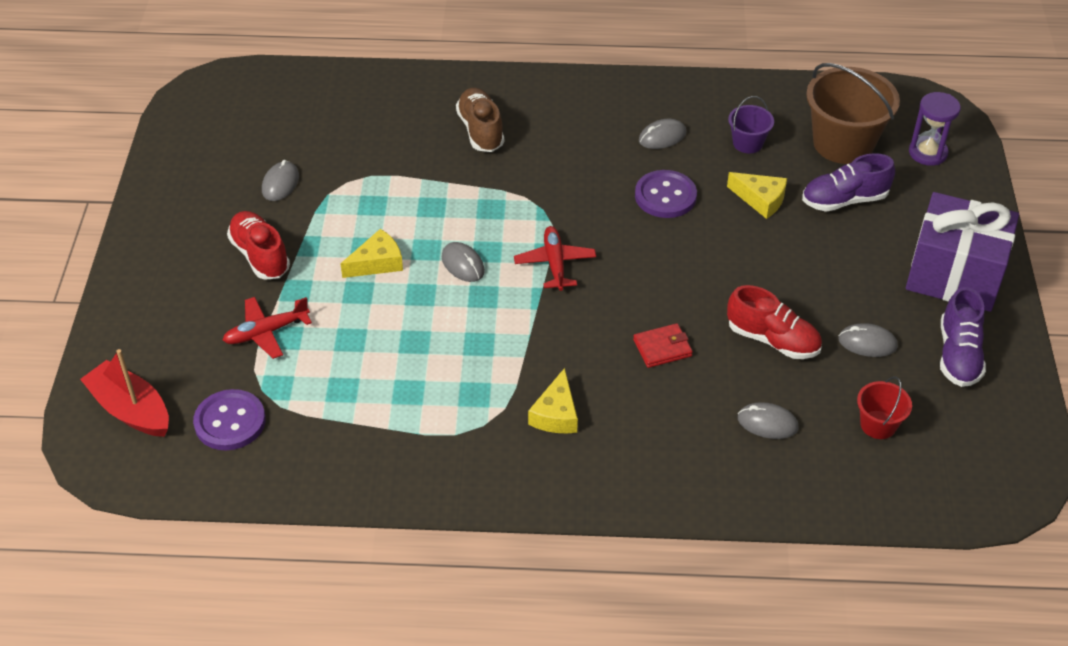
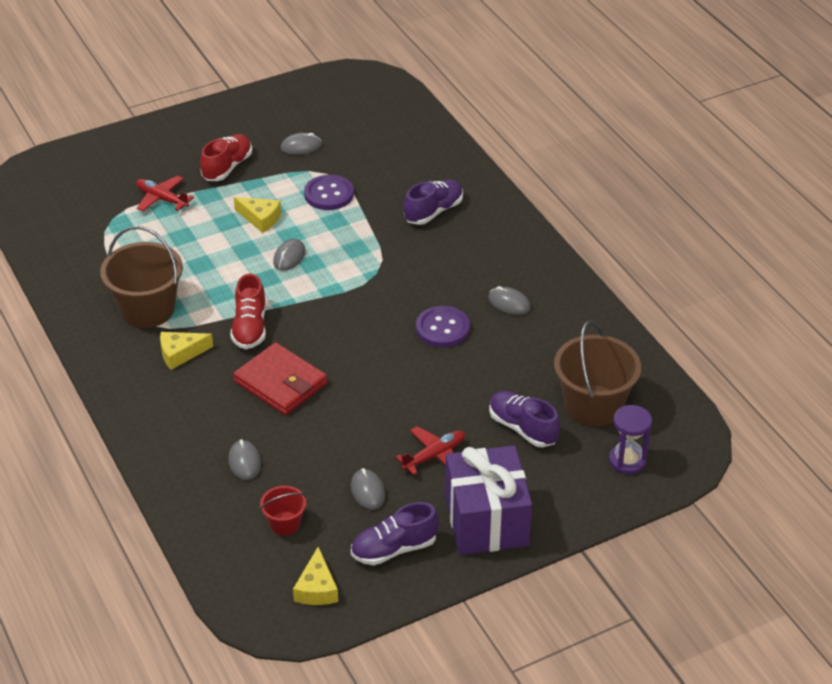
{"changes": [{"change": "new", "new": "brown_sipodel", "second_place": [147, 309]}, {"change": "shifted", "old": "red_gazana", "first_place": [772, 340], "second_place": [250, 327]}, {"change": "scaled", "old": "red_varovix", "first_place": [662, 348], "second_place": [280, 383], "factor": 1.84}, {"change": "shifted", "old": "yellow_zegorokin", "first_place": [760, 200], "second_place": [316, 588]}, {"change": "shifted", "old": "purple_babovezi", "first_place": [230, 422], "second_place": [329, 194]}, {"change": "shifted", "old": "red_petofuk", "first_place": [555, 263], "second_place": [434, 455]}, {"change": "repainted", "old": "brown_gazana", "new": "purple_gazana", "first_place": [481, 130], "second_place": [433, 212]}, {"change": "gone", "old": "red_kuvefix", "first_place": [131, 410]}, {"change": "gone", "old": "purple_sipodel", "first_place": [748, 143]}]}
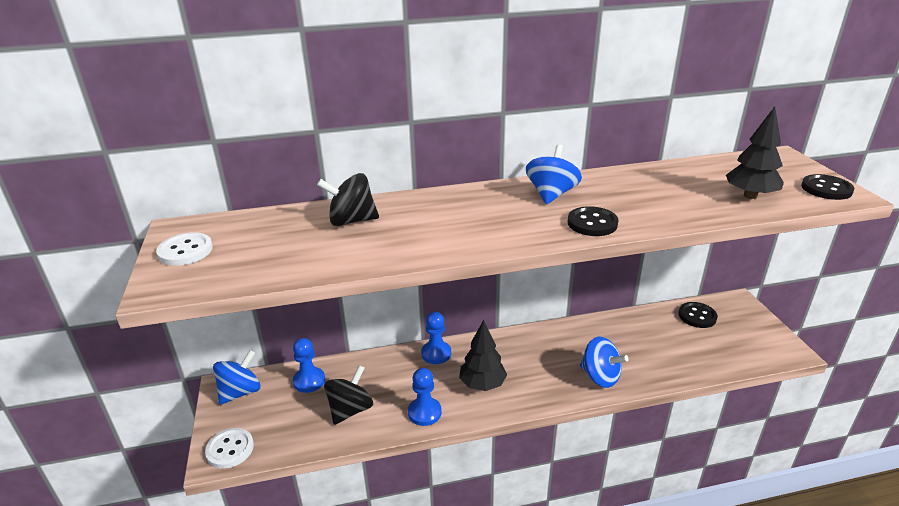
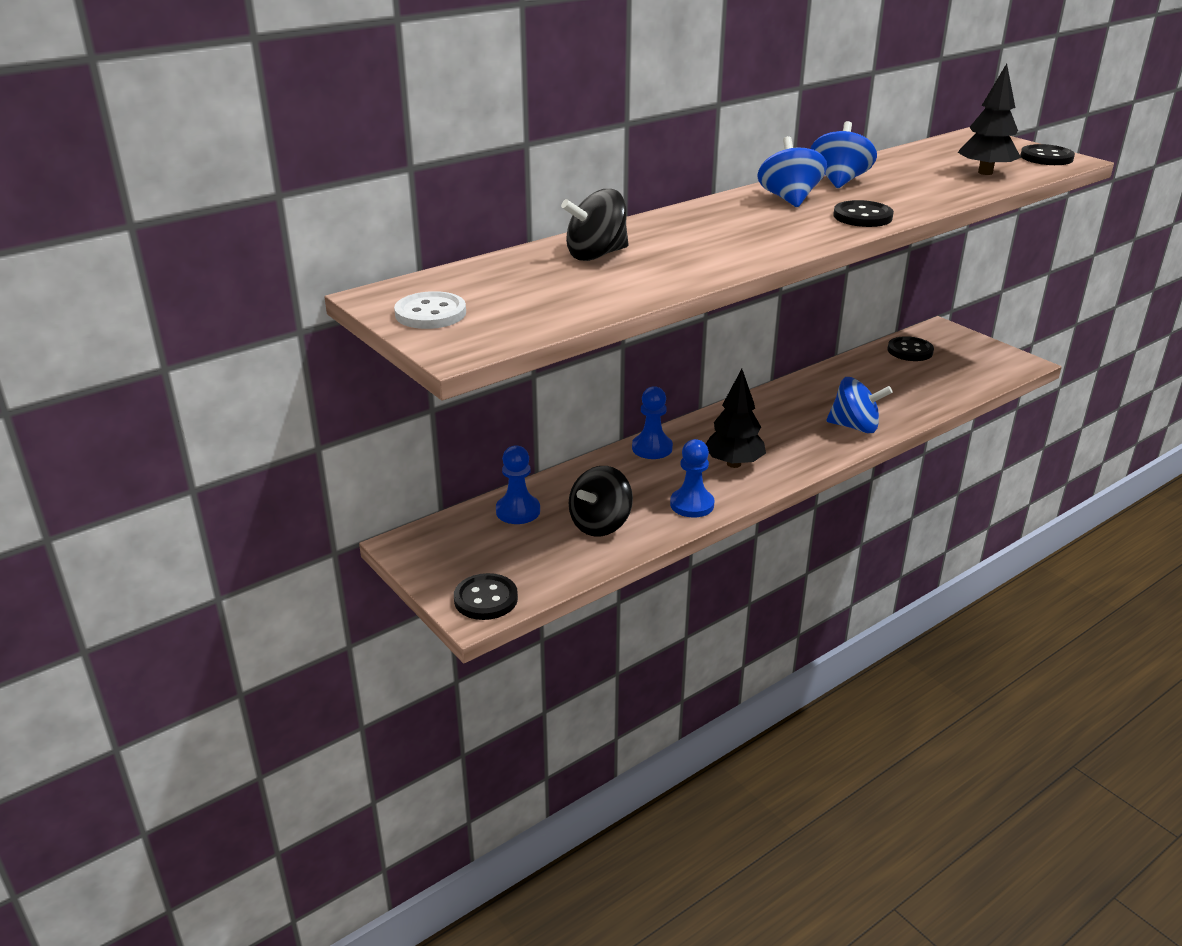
{"changes": [{"change": "repainted", "old": "white_babovezi", "new": "black_babovezi", "first_place": [230, 449], "second_place": [486, 599]}, {"change": "rotated", "old": "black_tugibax", "first_place": [350, 410], "second_place": [600, 524], "degrees": -150}, {"change": "shifted", "old": "blue_tugibax", "first_place": [240, 392], "second_place": [839, 181]}]}
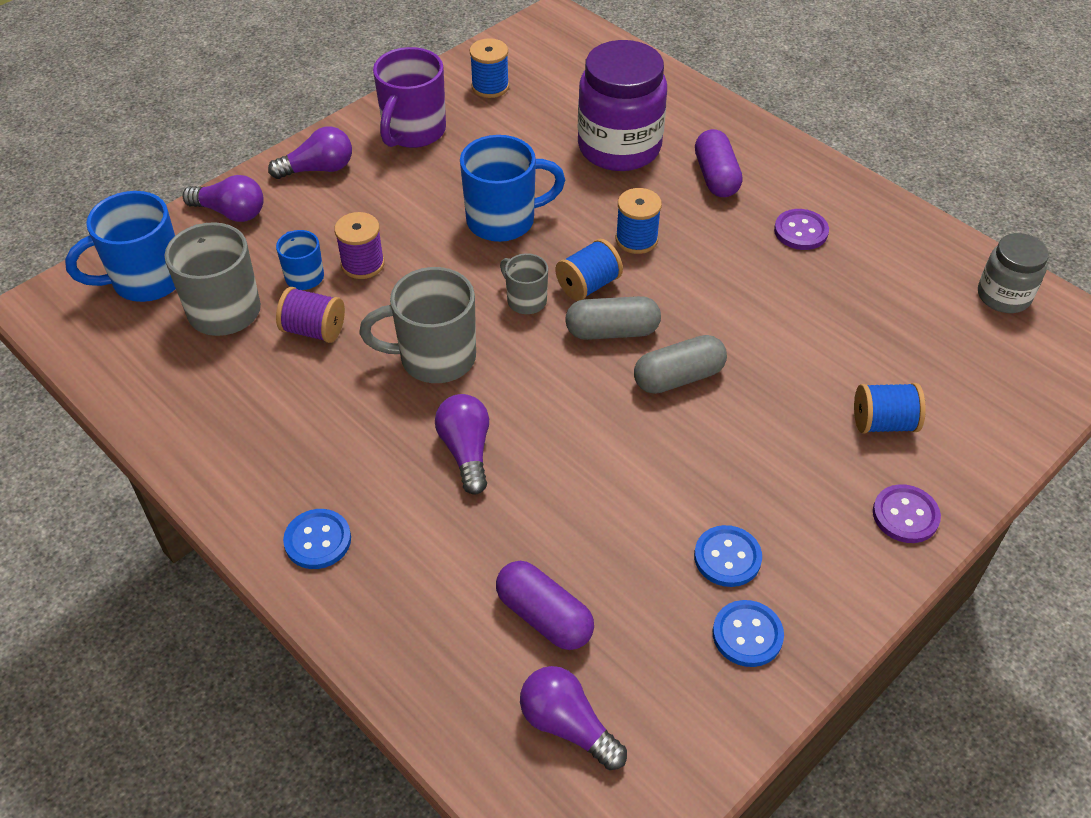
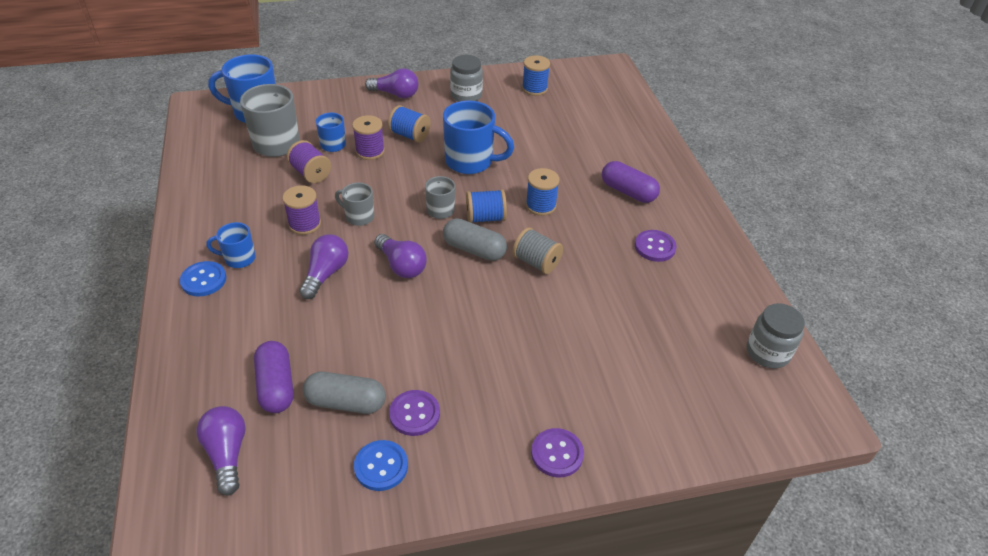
{"changes": [{"change": "new", "new": "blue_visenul", "second_place": [239, 258]}, {"change": "new", "new": "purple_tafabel", "second_place": [304, 224]}, {"change": "shifted", "old": "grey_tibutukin", "first_place": [678, 377], "second_place": [346, 402]}, {"change": "scaled", "old": "grey_visenul", "first_place": [434, 358], "second_place": [358, 217], "factor": 0.55}, {"change": "shifted", "old": "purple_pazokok", "first_place": [231, 212], "second_place": [401, 265]}, {"change": "shifted", "old": "blue_tafabel", "first_place": [883, 423], "second_place": [410, 135]}, {"change": "repainted", "old": "blue_babovezi", "new": "purple_babovezi", "first_place": [727, 557], "second_place": [414, 414]}, {"change": "swapped", "old": "purple_visenul", "new": "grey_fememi", "first_place": [413, 132], "second_place": [466, 95]}, {"change": "new", "new": "grey_tafabel", "second_place": [536, 262]}, {"change": "rotated", "old": "purple_tibutukin", "first_place": [716, 177], "second_place": [628, 192], "degrees": -75}, {"change": "gone", "old": "purple_fememi", "first_place": [619, 147]}]}
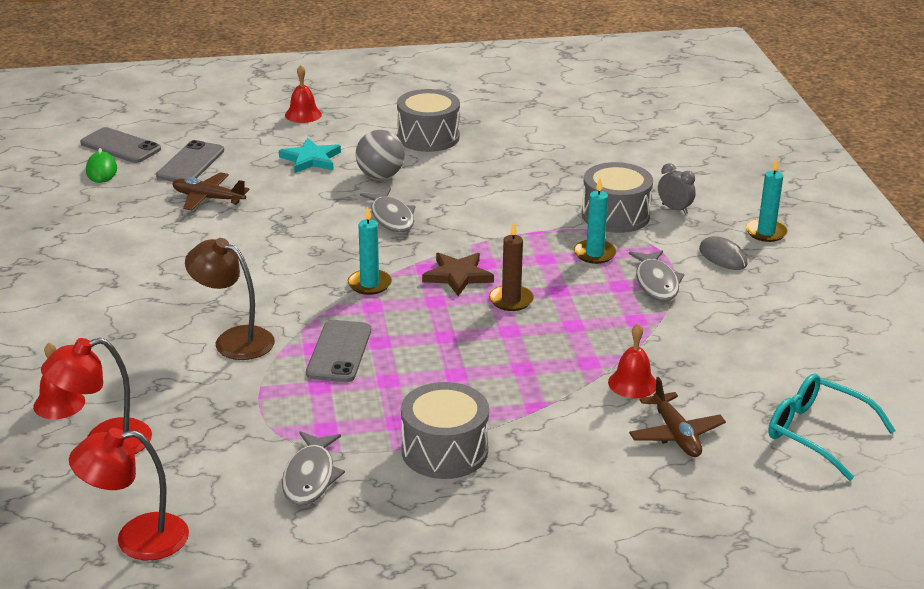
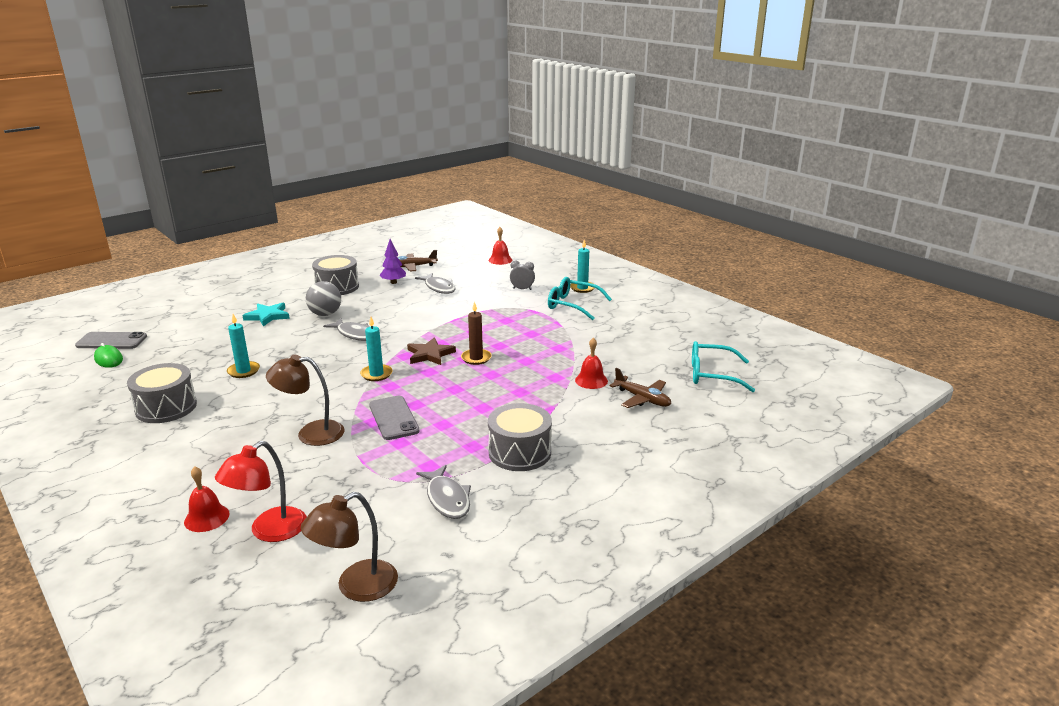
{"changes": [{"change": "shifted", "old": "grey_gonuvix", "first_place": [615, 215], "second_place": [166, 407]}, {"change": "shifted", "old": "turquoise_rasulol", "first_place": [594, 254], "second_place": [243, 371]}, {"change": "repainted", "old": "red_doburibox", "new": "brown_doburibox", "first_place": [137, 539], "second_place": [356, 587]}, {"change": "new", "new": "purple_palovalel", "second_place": [393, 282]}, {"change": "shifted", "old": "brown_petofuk", "first_place": [208, 198], "second_place": [413, 267]}, {"change": "shifted", "old": "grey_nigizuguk", "first_place": [656, 283], "second_place": [439, 288]}, {"change": "shifted", "old": "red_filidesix", "first_place": [303, 114], "second_place": [500, 260]}, {"change": "swapped", "old": "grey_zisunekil", "new": "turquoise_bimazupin", "first_place": [723, 257], "second_place": [572, 305]}, {"change": "gone", "old": "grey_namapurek", "first_place": [190, 163]}]}
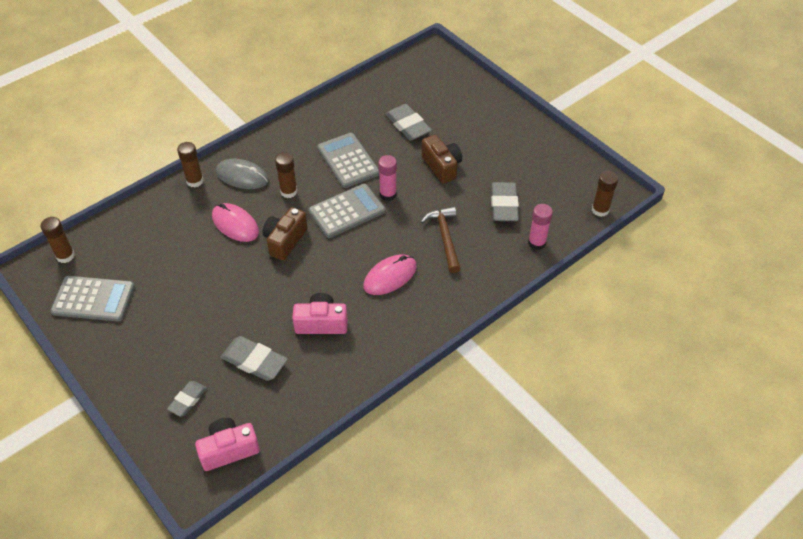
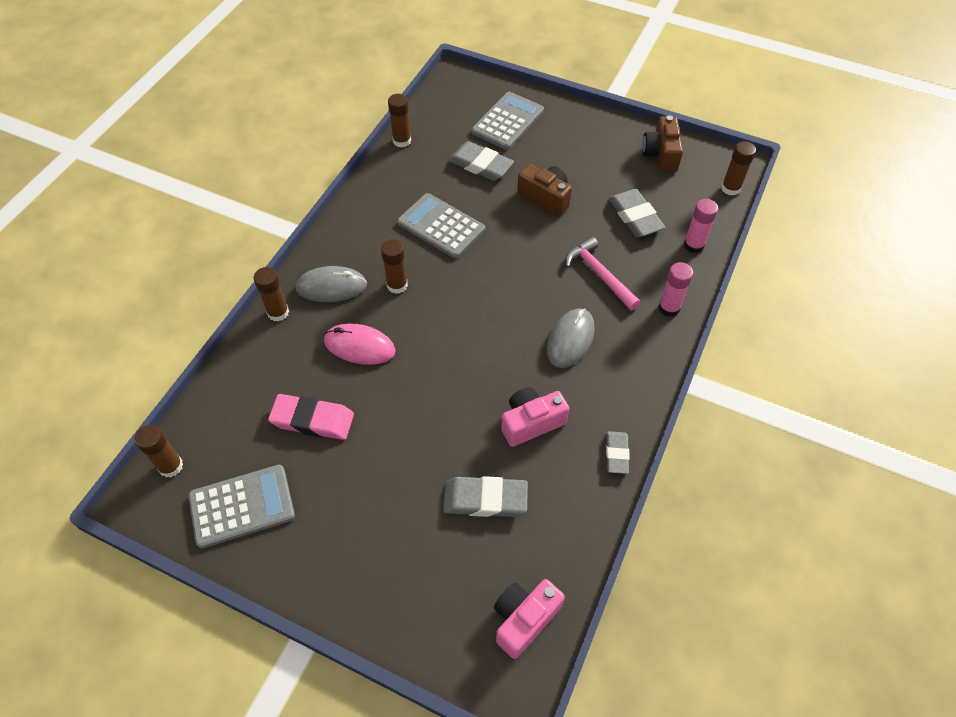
{"changes": [{"change": "new", "new": "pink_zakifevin", "second_place": [312, 420]}, {"change": "new", "new": "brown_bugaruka", "second_place": [402, 141]}, {"change": "shifted", "old": "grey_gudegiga", "first_place": [347, 211], "second_place": [508, 121]}, {"change": "repainted", "old": "pink_zisunekil", "new": "grey_zisunekil", "first_place": [390, 276], "second_place": [570, 339]}, {"change": "repainted", "old": "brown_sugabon", "new": "pink_sugabon", "first_place": [445, 238], "second_place": [599, 274]}, {"change": "shifted", "old": "grey_zakifevin", "first_place": [187, 400], "second_place": [616, 454]}, {"change": "shifted", "old": "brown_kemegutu", "first_place": [285, 240], "second_place": [661, 154]}, {"change": "shifted", "old": "pink_bugaruka", "first_place": [388, 194], "second_place": [669, 308]}]}
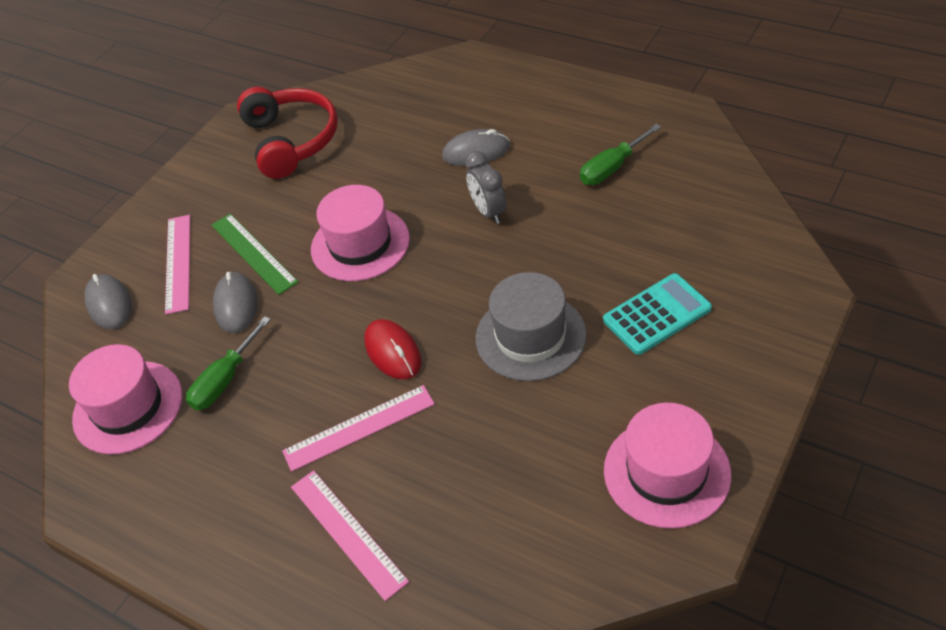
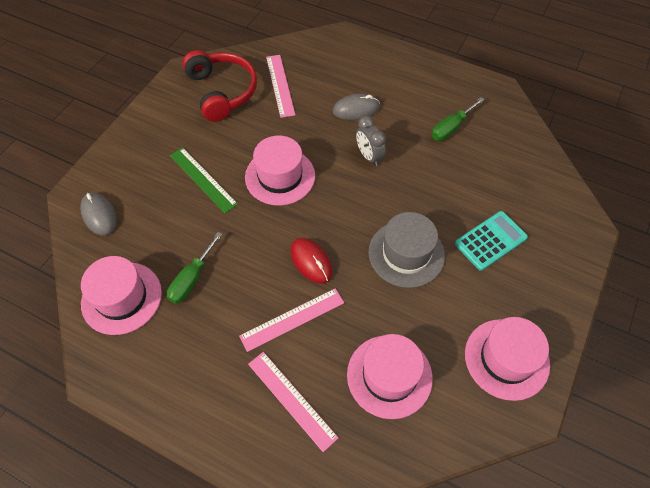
{"changes": [{"change": "shifted", "old": "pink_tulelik", "first_place": [178, 263], "second_place": [280, 85]}, {"change": "new", "new": "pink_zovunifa", "second_place": [389, 376]}, {"change": "gone", "old": "grey_zisunekil", "first_place": [236, 305]}]}
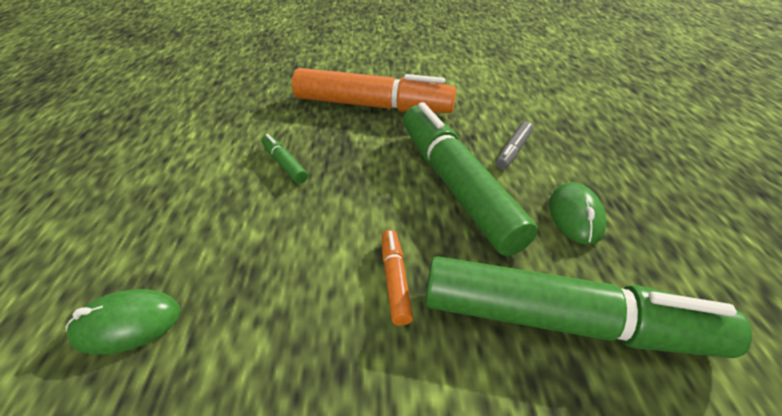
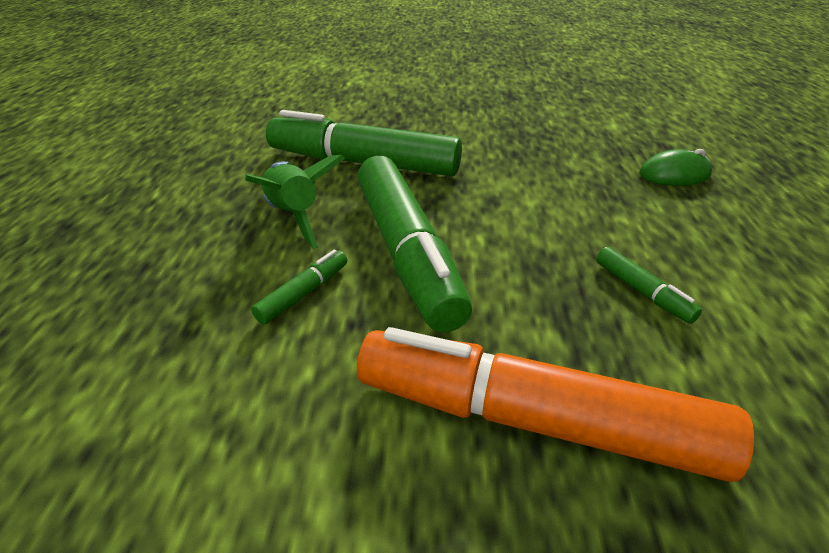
{"changes": [{"change": "swapped", "old": "green_zisunekil", "new": "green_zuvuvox", "first_place": [575, 216], "second_place": [293, 217]}, {"change": "repainted", "old": "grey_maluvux", "new": "green_maluvux", "first_place": [513, 151], "second_place": [303, 293]}, {"change": "gone", "old": "orange_maluvux", "first_place": [395, 280]}]}
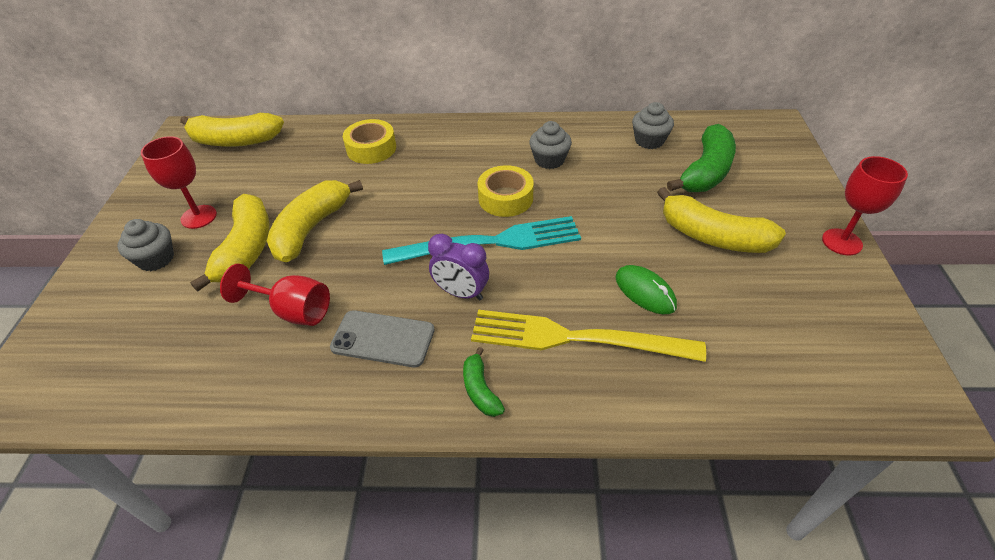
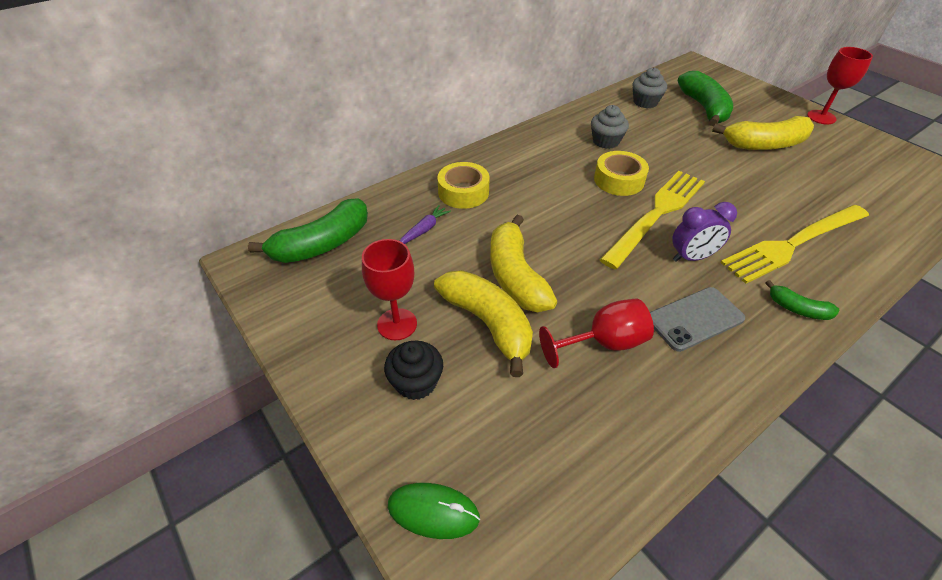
{"changes": [{"change": "repainted", "old": "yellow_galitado", "new": "green_galitado", "first_place": [235, 141], "second_place": [322, 244]}, {"change": "repainted", "old": "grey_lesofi", "new": "black_lesofi", "first_place": [156, 259], "second_place": [416, 382]}, {"change": "shifted", "old": "green_zisunekil", "first_place": [645, 292], "second_place": [433, 511]}, {"change": "new", "new": "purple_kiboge", "second_place": [424, 230]}, {"change": "repainted", "old": "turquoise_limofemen", "new": "yellow_limofemen", "first_place": [490, 243], "second_place": [656, 215]}]}
